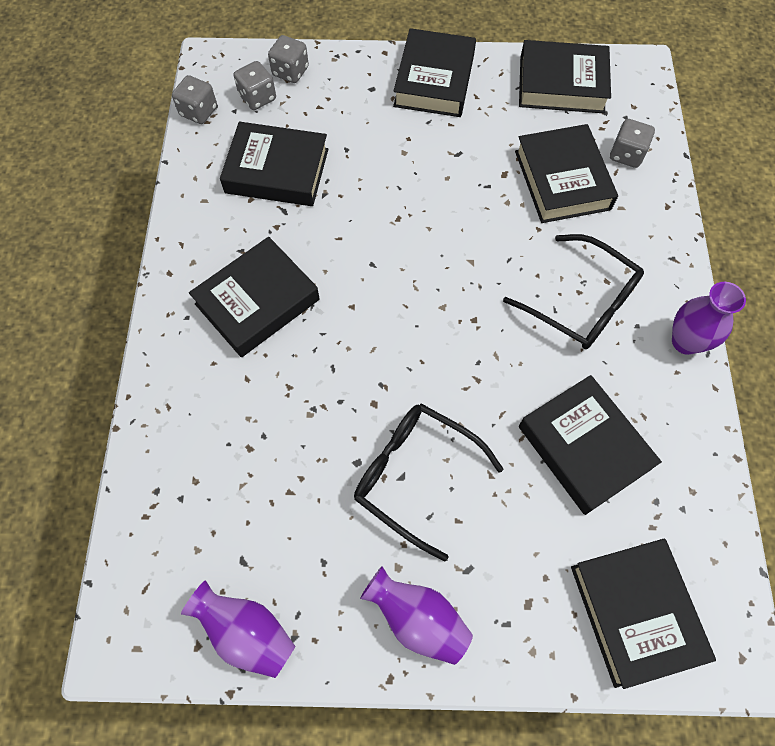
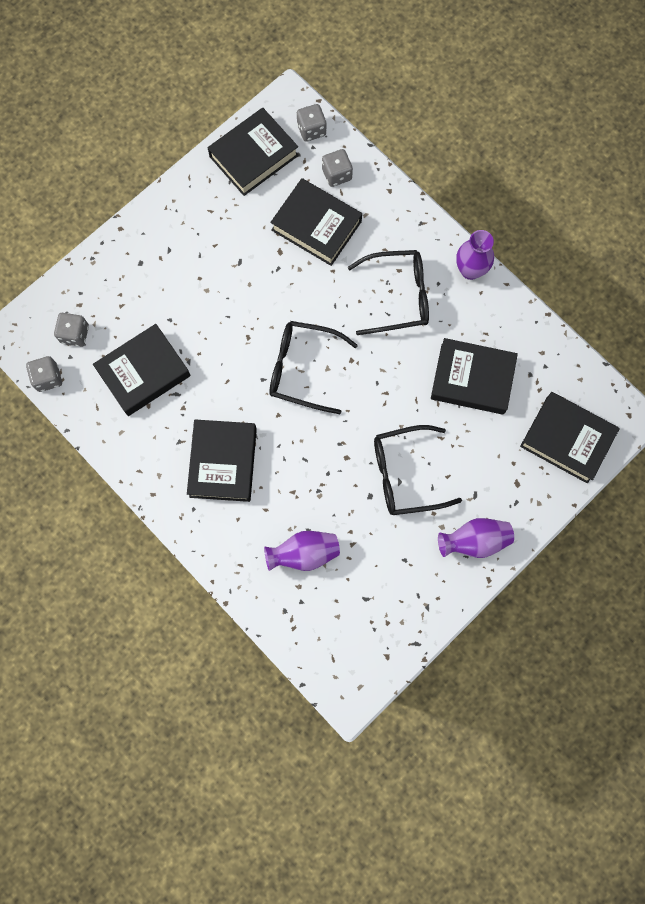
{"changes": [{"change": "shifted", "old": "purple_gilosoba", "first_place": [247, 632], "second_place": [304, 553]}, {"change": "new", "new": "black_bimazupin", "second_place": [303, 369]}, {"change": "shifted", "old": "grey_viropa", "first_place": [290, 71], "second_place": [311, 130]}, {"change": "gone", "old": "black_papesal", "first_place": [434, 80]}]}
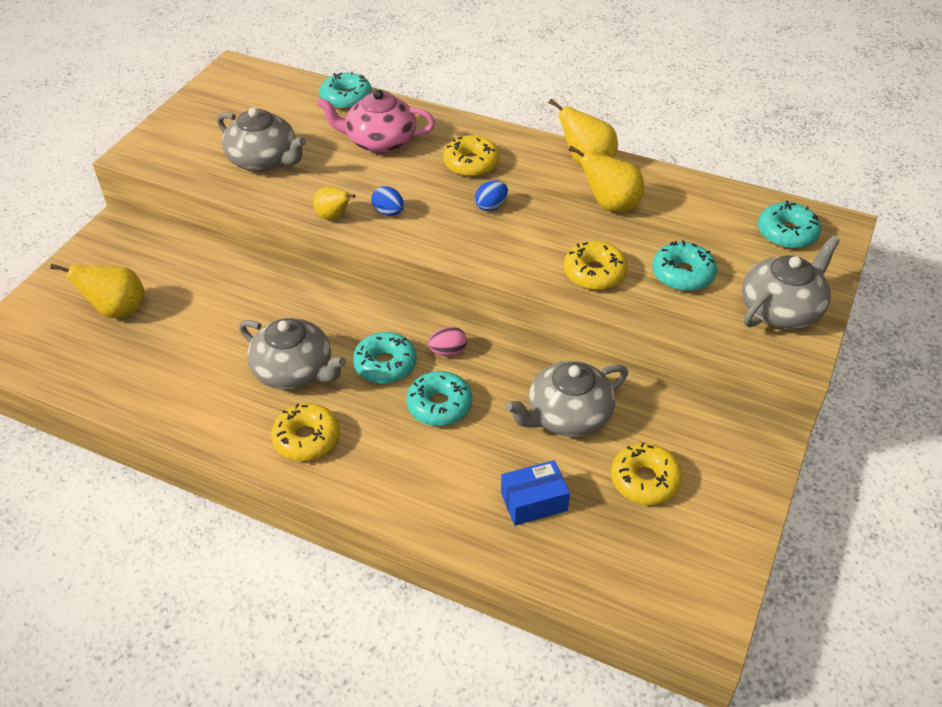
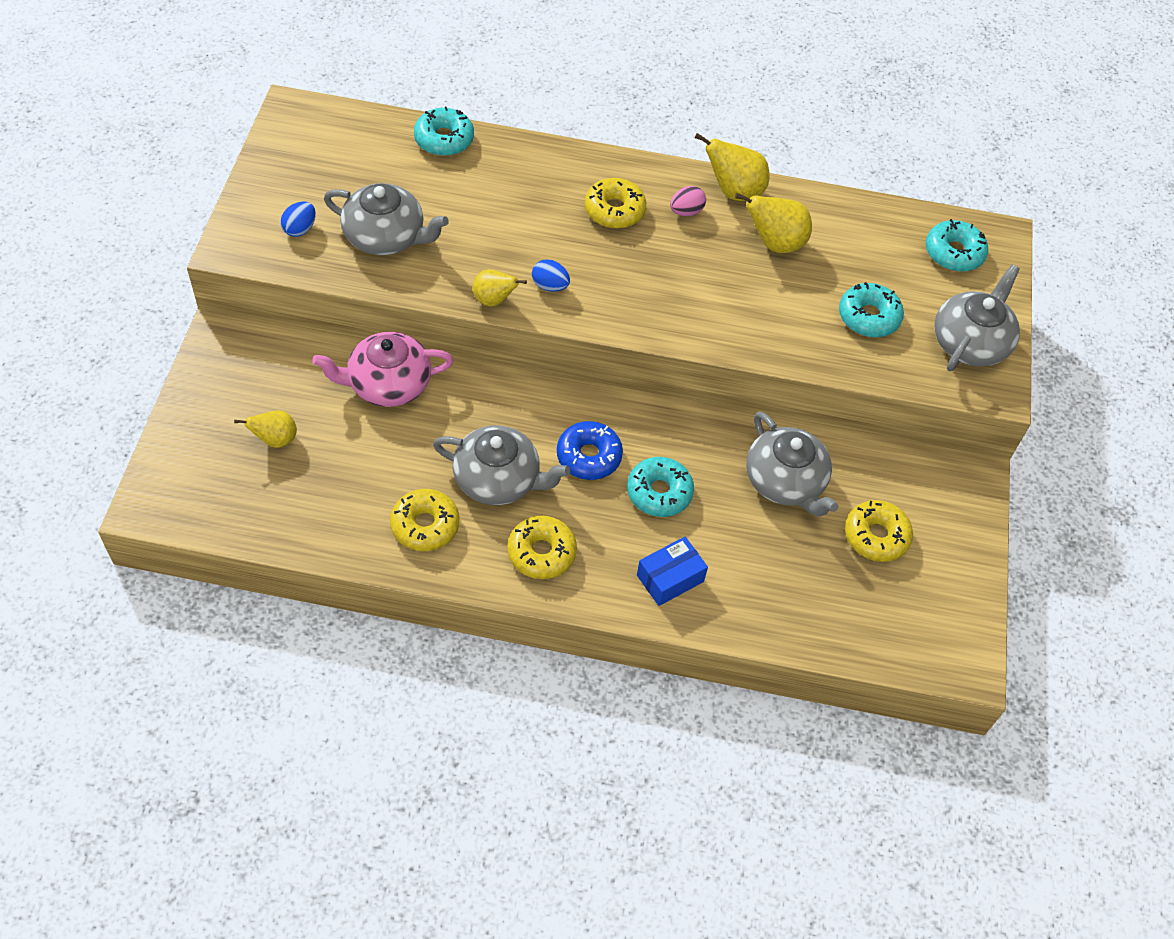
{"changes": [{"change": "scaled", "old": "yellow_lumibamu", "first_place": [117, 310], "second_place": [275, 439], "factor": 0.65}, {"change": "shifted", "old": "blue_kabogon", "first_place": [491, 206], "second_place": [300, 229]}, {"change": "shifted", "old": "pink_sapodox", "first_place": [380, 141], "second_place": [388, 384]}, {"change": "shifted", "old": "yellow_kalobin", "first_place": [594, 273], "second_place": [425, 525]}, {"change": "repainted", "old": "turquoise_kalobin", "new": "blue_kalobin", "first_place": [385, 365], "second_place": [589, 456]}, {"change": "shifted", "old": "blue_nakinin", "first_place": [534, 501], "second_place": [670, 578]}, {"change": "shifted", "old": "pink_kabogon", "first_place": [448, 352], "second_place": [686, 211]}, {"change": "rotated", "old": "grey_sapodox", "first_place": [567, 416], "second_place": [785, 481], "degrees": -75}]}
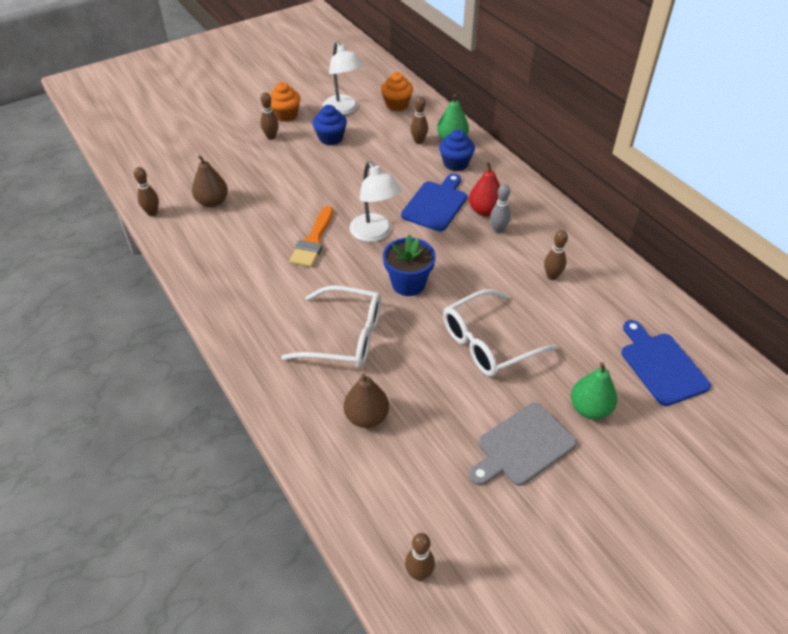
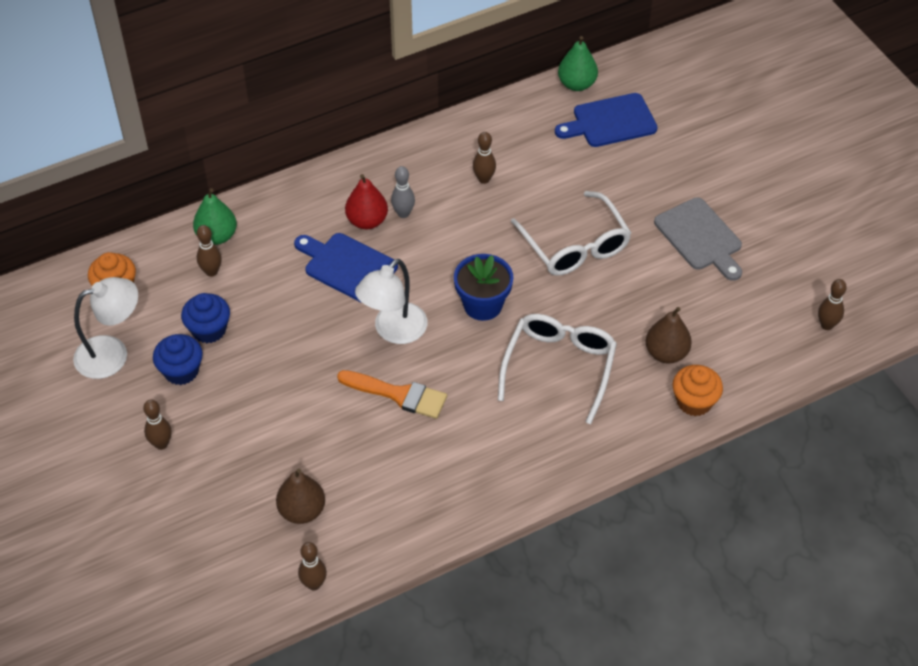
{"changes": [{"change": "shifted", "old": "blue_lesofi", "first_place": [455, 163], "second_place": [209, 330]}, {"change": "rotated", "old": "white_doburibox", "first_place": [374, 234], "second_place": [393, 331], "degrees": 150}, {"change": "shifted", "old": "green_lumibamu", "first_place": [589, 408], "second_place": [576, 84]}, {"change": "shifted", "old": "orange_lesofi", "first_place": [286, 115], "second_place": [694, 402]}]}
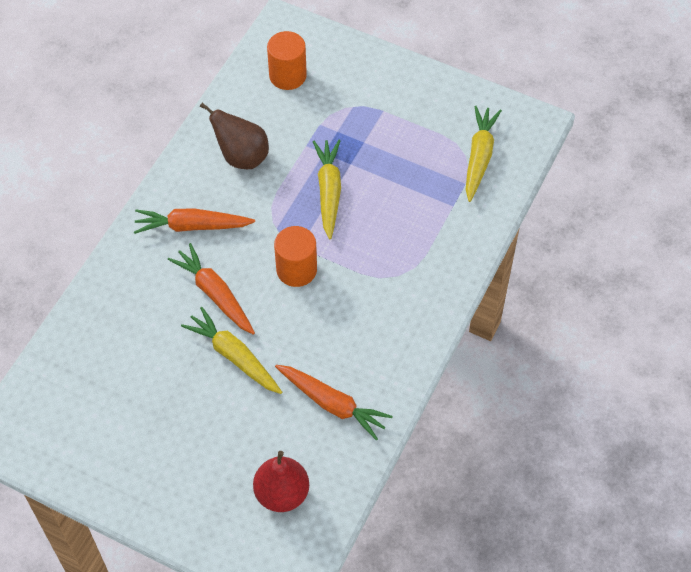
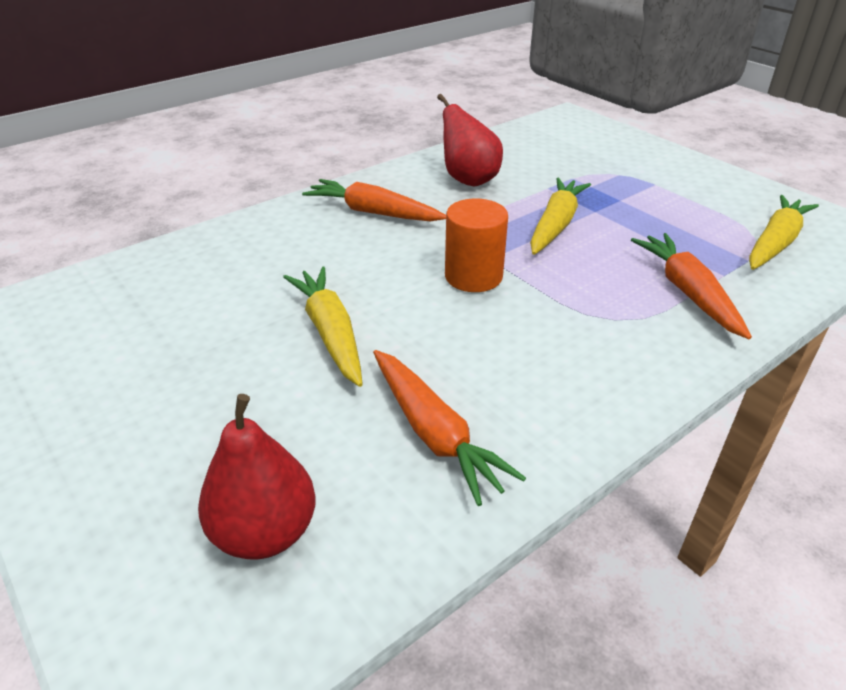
{"changes": [{"change": "repainted", "old": "brown_lumibamu", "new": "red_lumibamu", "first_place": [242, 157], "second_place": [468, 179]}, {"change": "shifted", "old": "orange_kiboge", "first_place": [215, 294], "second_place": [687, 292]}, {"change": "gone", "old": "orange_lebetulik", "first_place": [287, 75]}]}
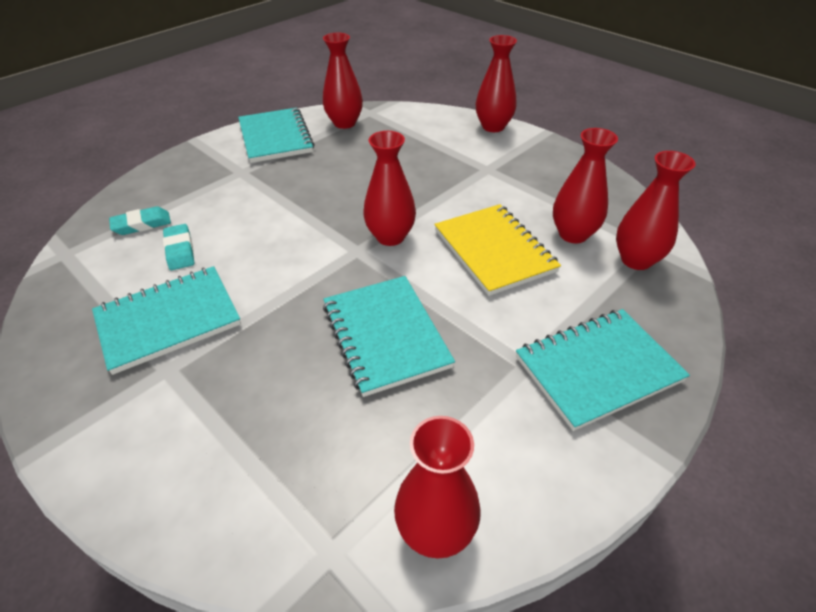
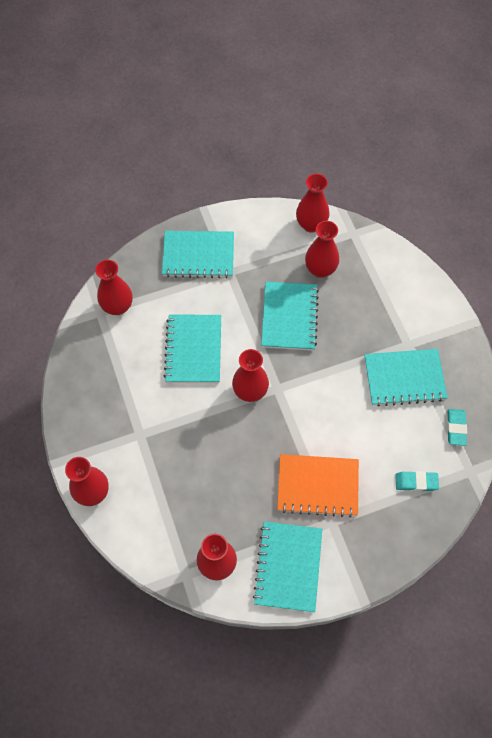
{"changes": [{"change": "repainted", "old": "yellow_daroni", "new": "turquoise_daroni", "first_place": [494, 251], "second_place": [194, 350]}, {"change": "new", "new": "orange_daroni", "second_place": [317, 486]}, {"change": "shifted", "old": "red_gilosoba", "first_place": [573, 234], "second_place": [320, 269]}, {"change": "shifted", "old": "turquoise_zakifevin", "first_place": [180, 250], "second_place": [456, 428]}]}
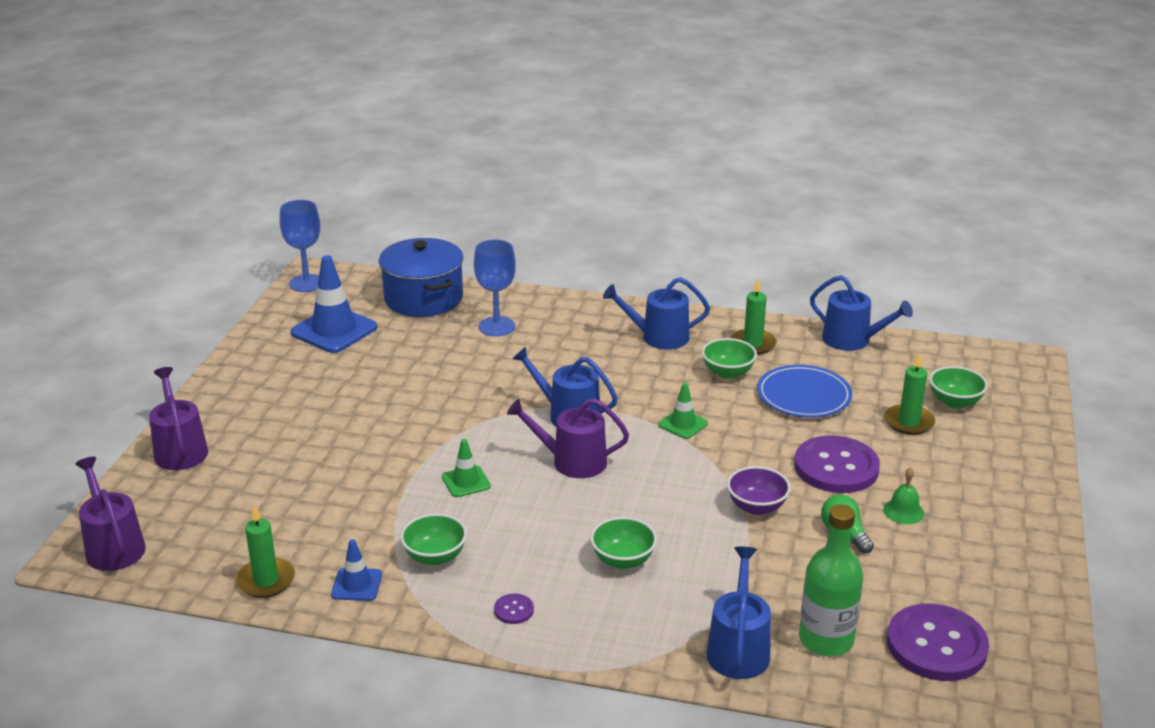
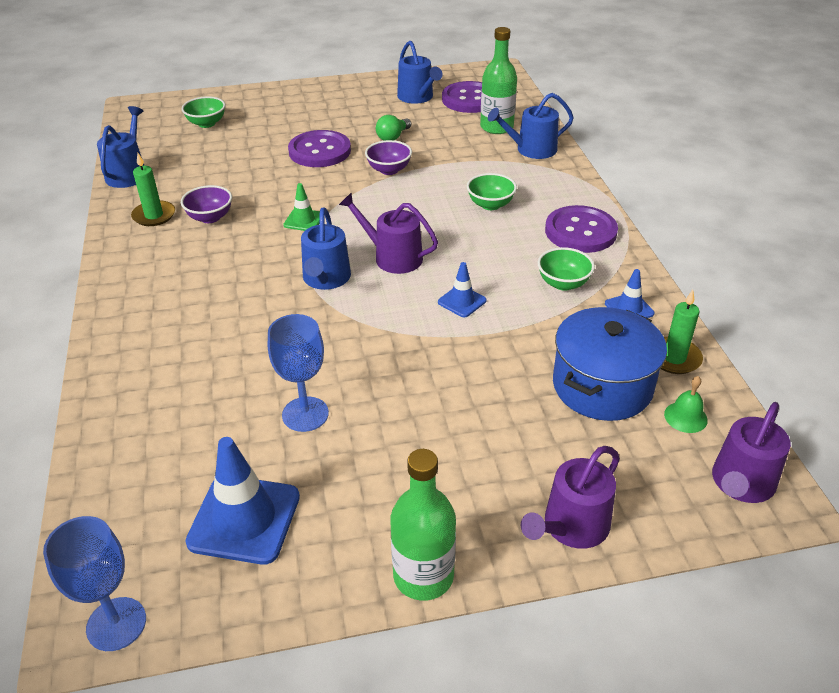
{"changes": [{"change": "repainted", "old": "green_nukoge", "new": "purple_nukoge", "first_place": [727, 373], "second_place": [210, 217]}, {"change": "shifted", "old": "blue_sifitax", "first_place": [496, 326], "second_place": [305, 414]}, {"change": "rotated", "old": "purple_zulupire", "first_place": [572, 461], "second_place": [393, 257], "degrees": 135}, {"change": "new", "new": "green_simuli", "second_place": [423, 576]}, {"change": "shifted", "old": "blue_zulupire", "first_place": [659, 337], "second_place": [417, 97]}, {"change": "repainted", "old": "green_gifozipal", "new": "blue_gifozipal", "first_place": [466, 482], "second_place": [462, 301]}, {"change": "scaled", "old": "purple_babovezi", "first_place": [514, 610], "second_place": [580, 231], "factor": 2.4}, {"change": "shifted", "old": "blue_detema", "first_place": [423, 298], "second_place": [602, 386]}, {"change": "shifted", "old": "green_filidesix", "first_place": [903, 511], "second_place": [685, 417]}, {"change": "gone", "old": "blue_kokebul", "first_place": [804, 396]}, {"change": "gone", "old": "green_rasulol", "first_place": [909, 422]}]}
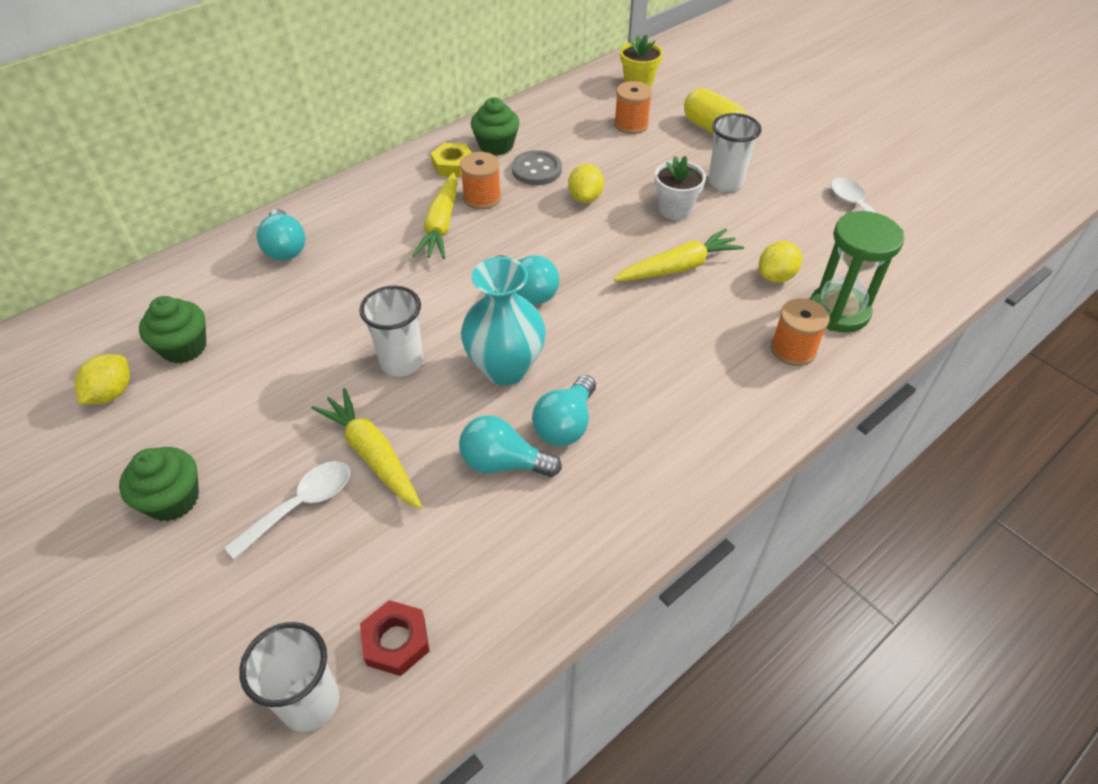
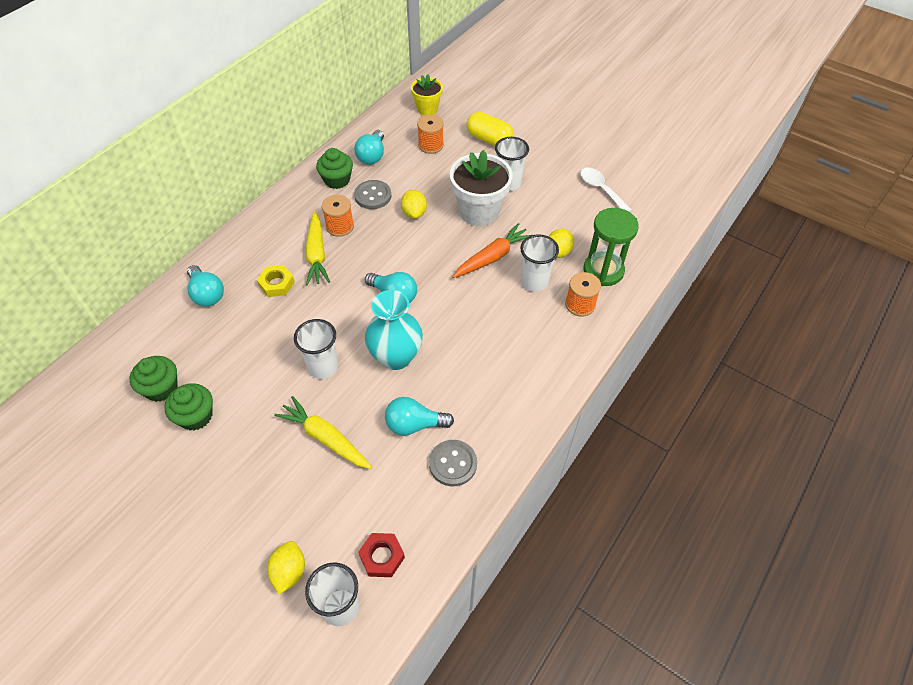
{"changes": [{"change": "shifted", "old": "green_lesofi", "first_place": [173, 499], "second_place": [196, 416]}, {"change": "shifted", "old": "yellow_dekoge", "first_place": [453, 165], "second_place": [276, 284]}, {"change": "shifted", "old": "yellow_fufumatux", "first_place": [112, 393], "second_place": [289, 571]}, {"change": "shifted", "old": "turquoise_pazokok", "first_place": [565, 425], "second_place": [372, 156]}, {"change": "new", "new": "grey_babovezi", "second_place": [453, 464]}, {"change": "scaled", "old": "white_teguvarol", "first_place": [675, 209], "second_place": [479, 211], "factor": 1.7}, {"change": "repainted", "old": "yellow_kiboge", "new": "orange_kiboge", "first_place": [678, 267], "second_place": [492, 257]}, {"change": "new", "new": "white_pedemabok", "second_place": [534, 282]}, {"change": "gone", "old": "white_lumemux", "first_place": [301, 505]}]}
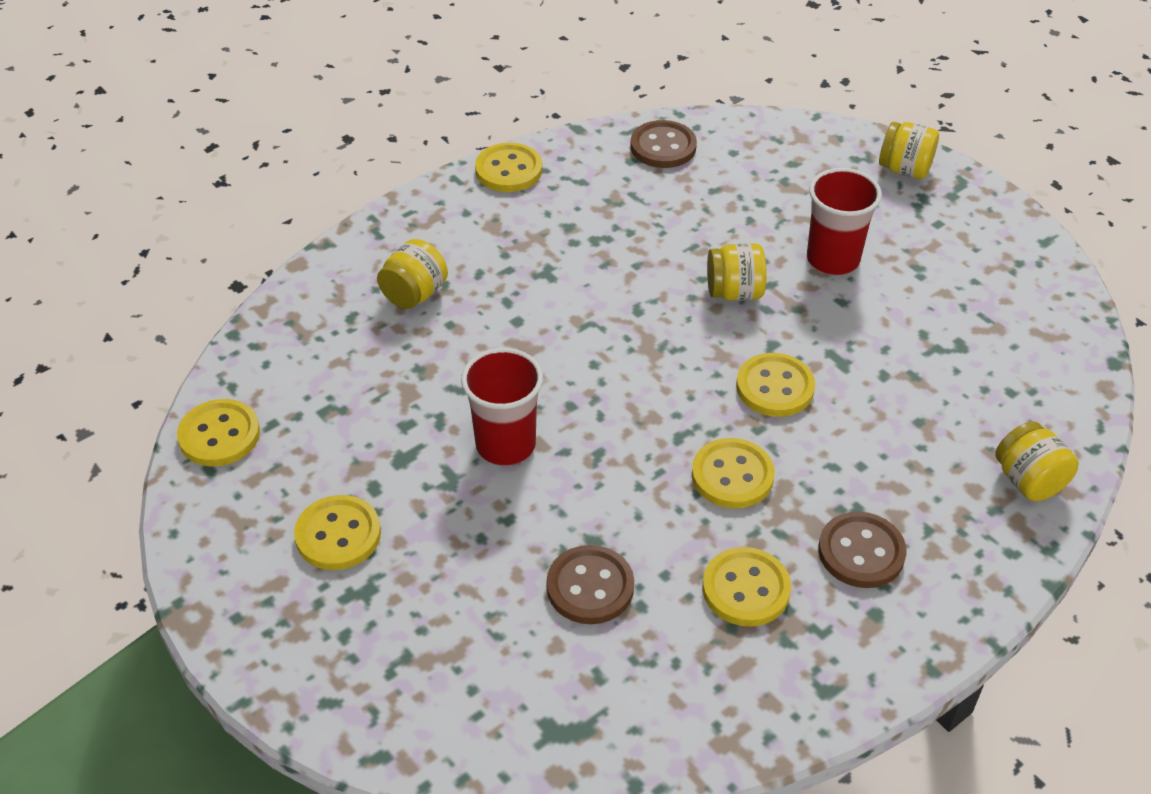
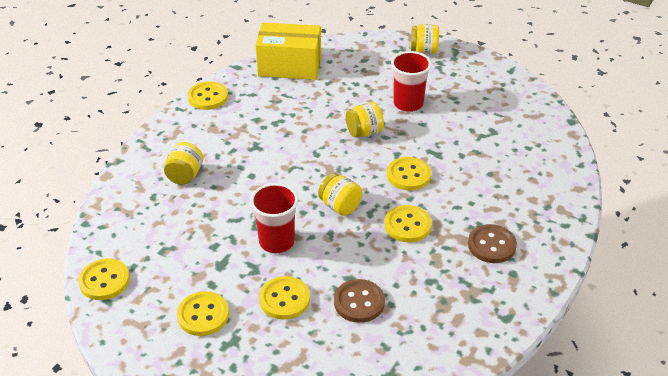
{"changes": [{"change": "swapped", "old": "brown_babovezi", "new": "yellow_nakinin", "first_place": [663, 147], "second_place": [289, 66]}, {"change": "shifted", "old": "yellow_babovezi", "first_place": [746, 589], "second_place": [284, 299]}, {"change": "shifted", "old": "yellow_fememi", "first_place": [1028, 481], "second_place": [340, 206]}]}
